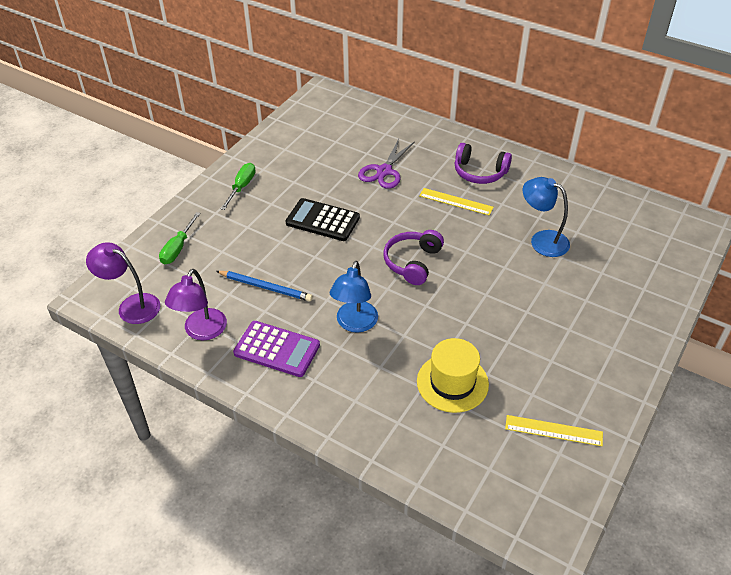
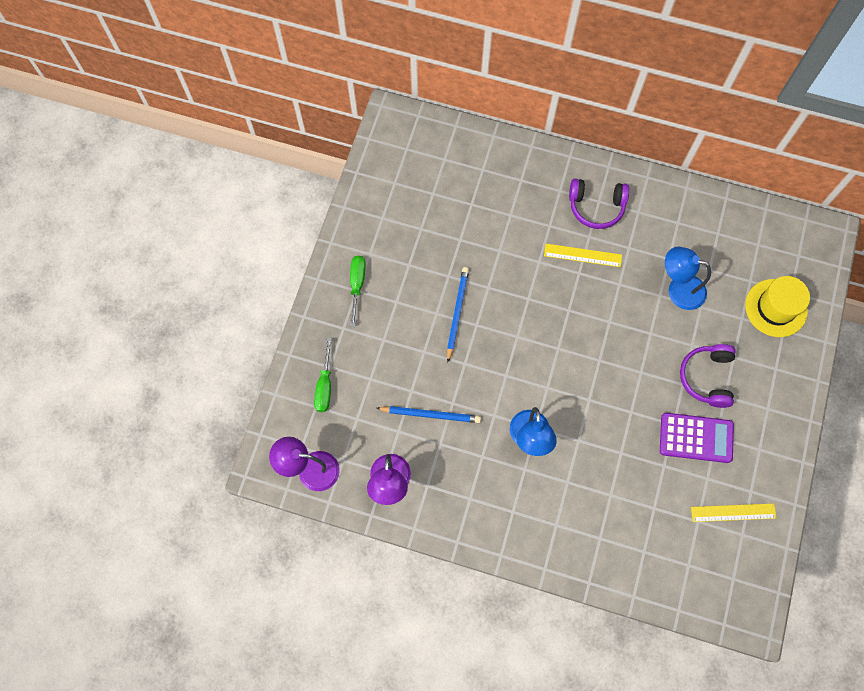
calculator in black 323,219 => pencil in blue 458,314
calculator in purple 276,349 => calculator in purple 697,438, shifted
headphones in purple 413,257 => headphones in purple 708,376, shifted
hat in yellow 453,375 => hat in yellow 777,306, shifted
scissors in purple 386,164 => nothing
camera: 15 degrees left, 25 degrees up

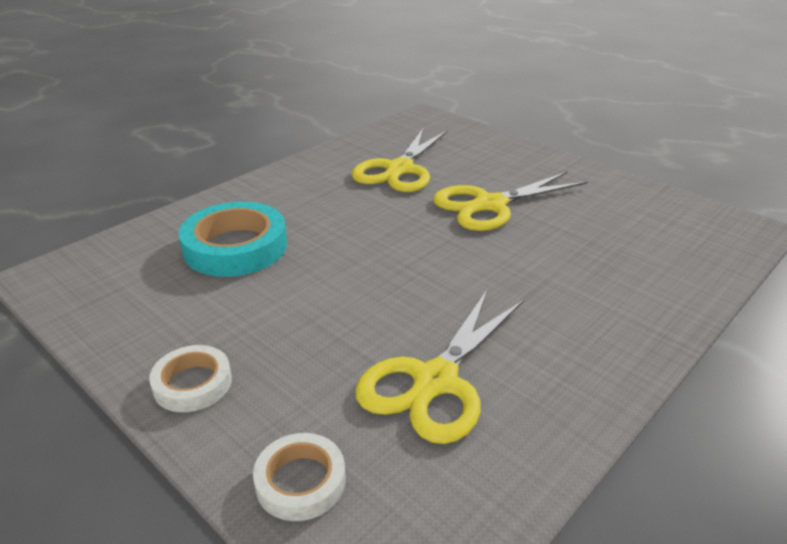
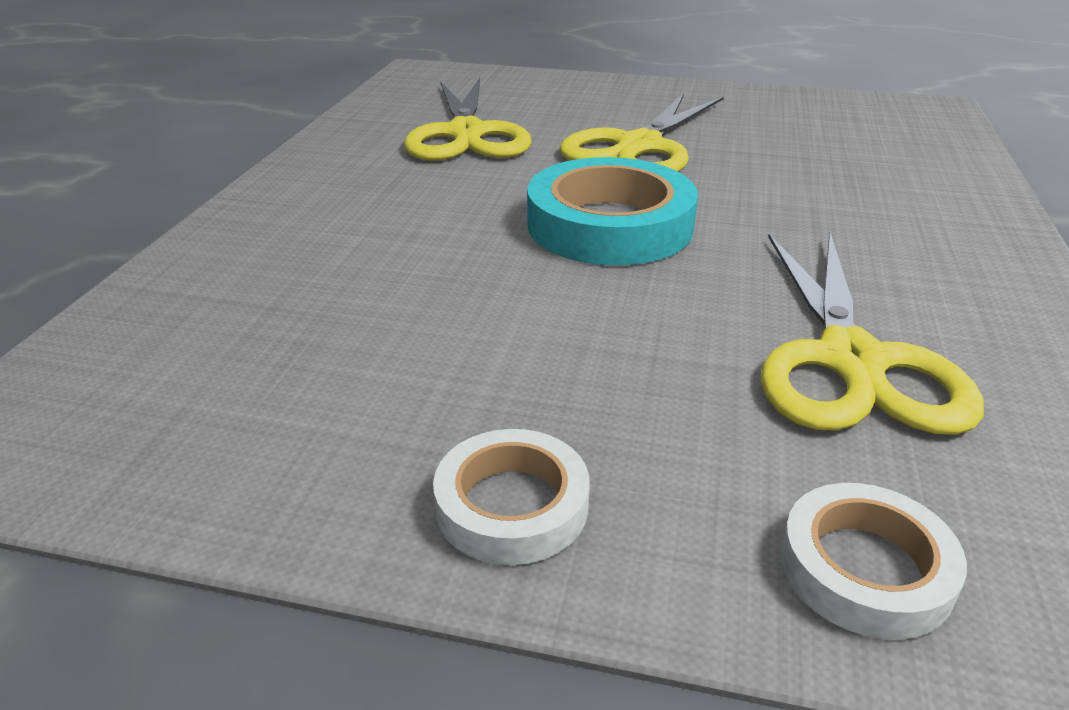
tape in turquoise 233,239 => tape in turquoise 612,211, shifted
camera: 30 degrees left, 0 degrees up

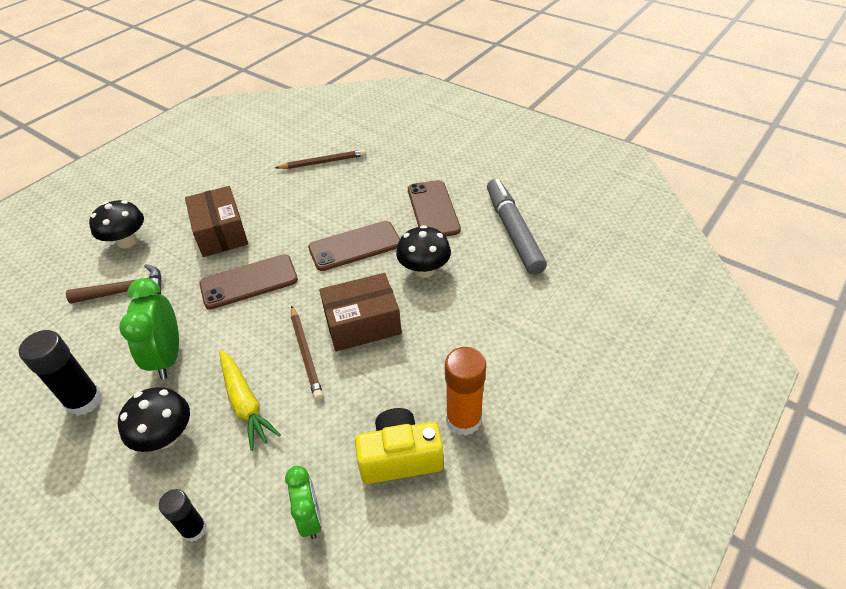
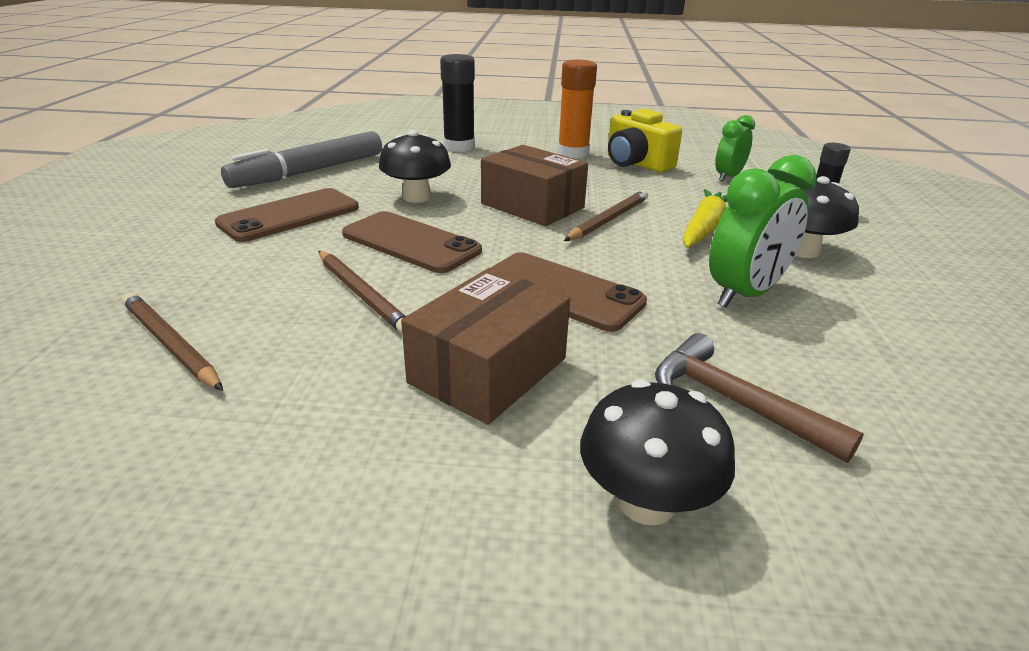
nothing => pencil in brown 362,292
glue stick in black 60,373 => glue stick in black 457,103, shifted
camera: 125 degrees left, 15 degrees down

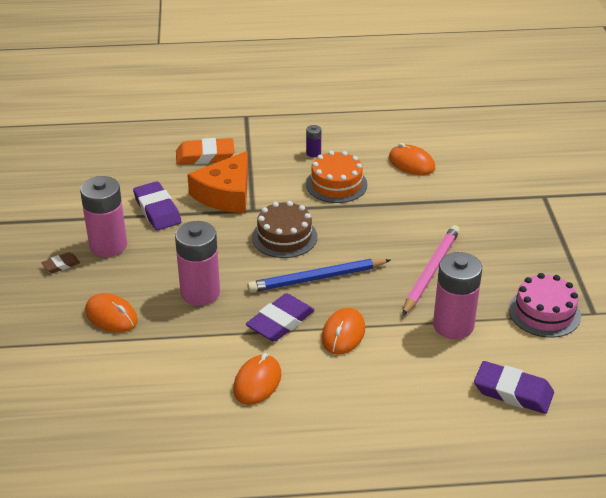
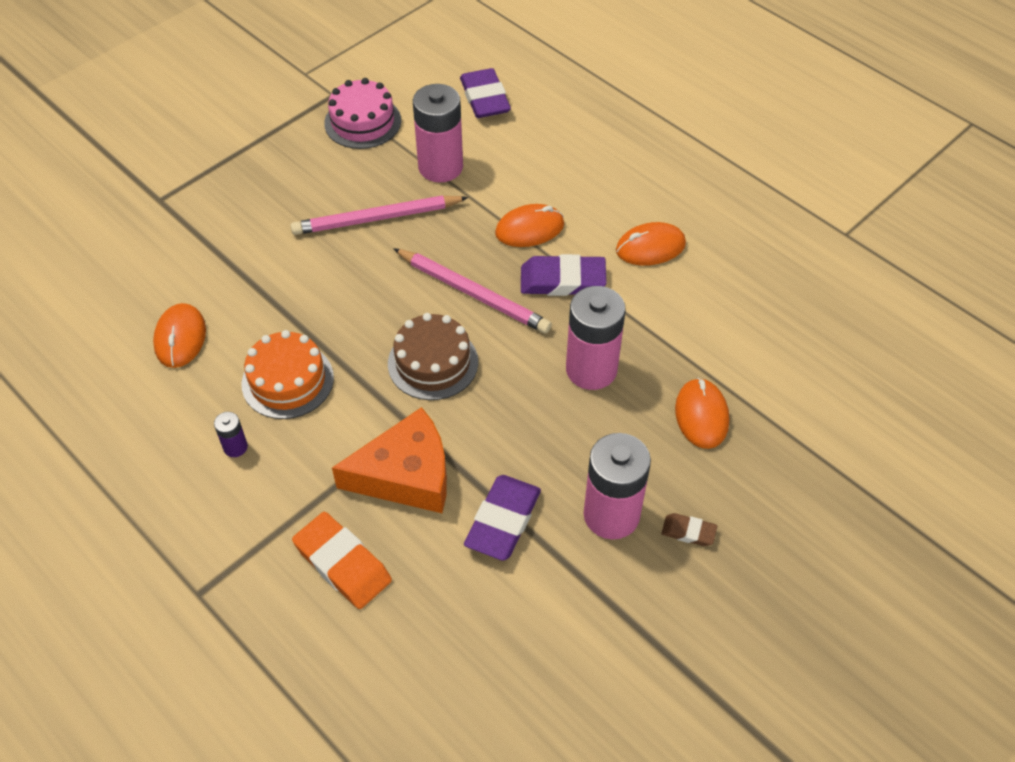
pencil in blue 319,276 => pencil in pink 472,291
camera: 130 degrees left, 15 degrees up

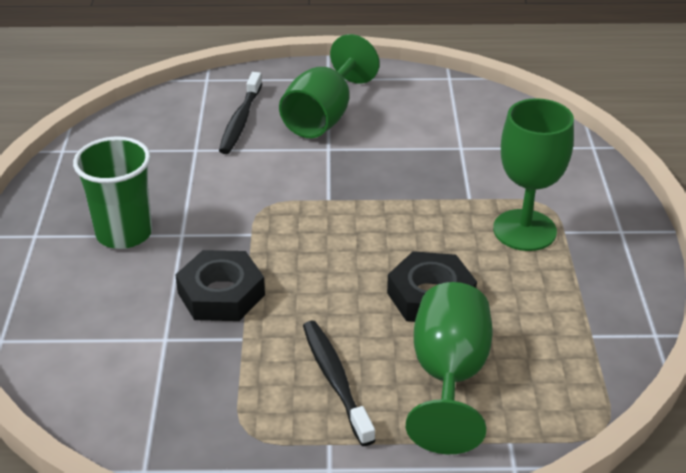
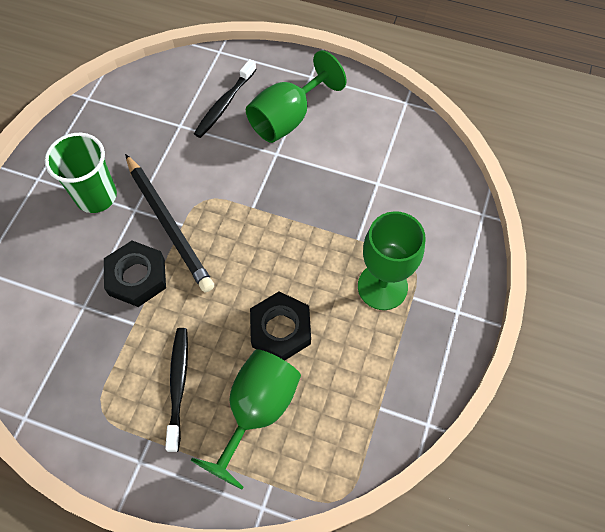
nothing => pencil in black 169,223
camera: 20 degrees right, 25 degrees up

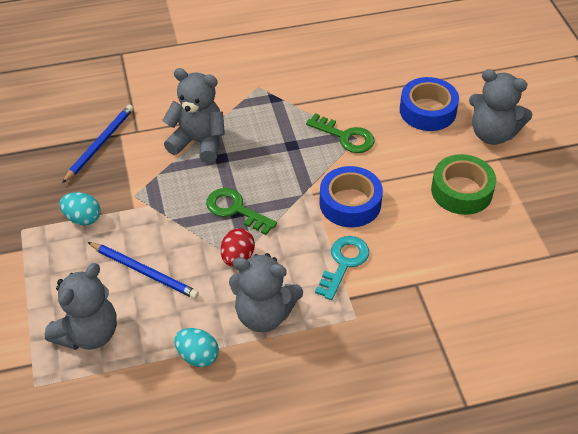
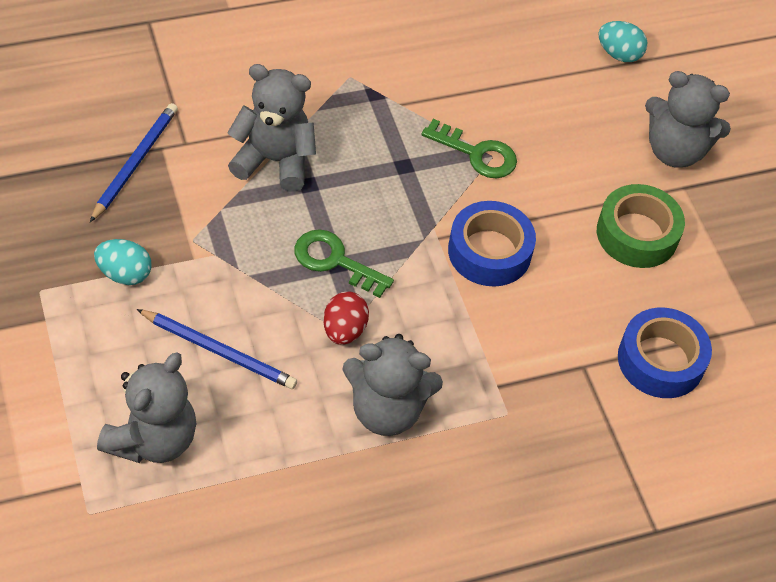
egg in turquoise 196,347 => egg in turquoise 623,41, shifted
tape in blue 429,104 => tape in blue 665,352, shifted
key in turquoise 342,268 => nothing
camera: 10 degrees left, 5 degrees up

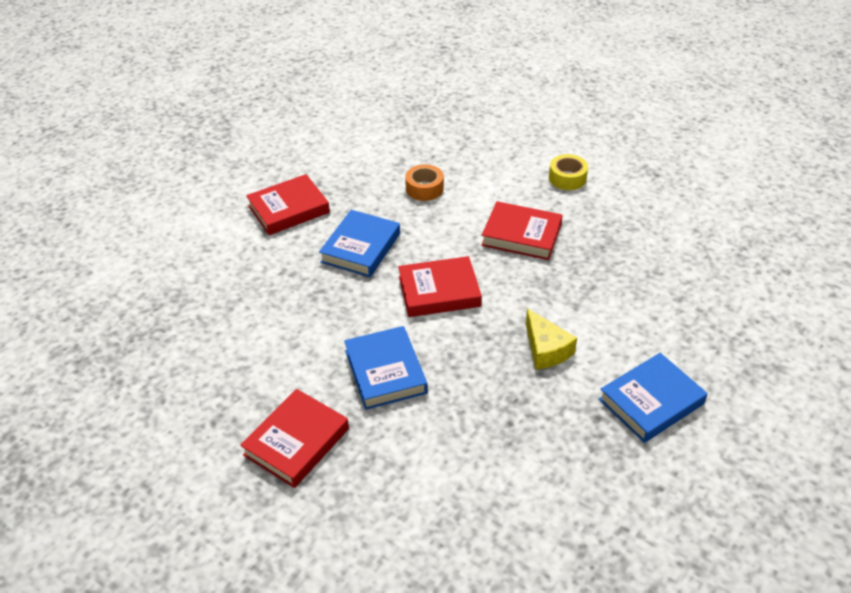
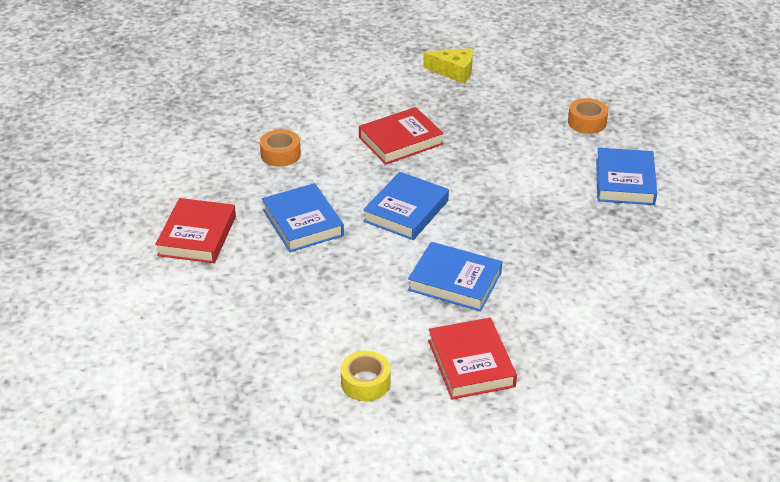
tape in yellow 568,172 => tape in yellow 366,375, shifted
book in red 440,286 => book in blue 406,206
cheese in yellow 551,339 => cheese in yellow 448,65, shifted
nothing => tape in orange 588,116
camera: 50 degrees left, 5 degrees down

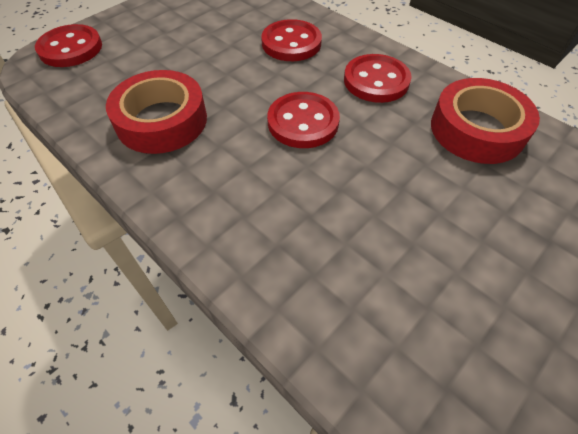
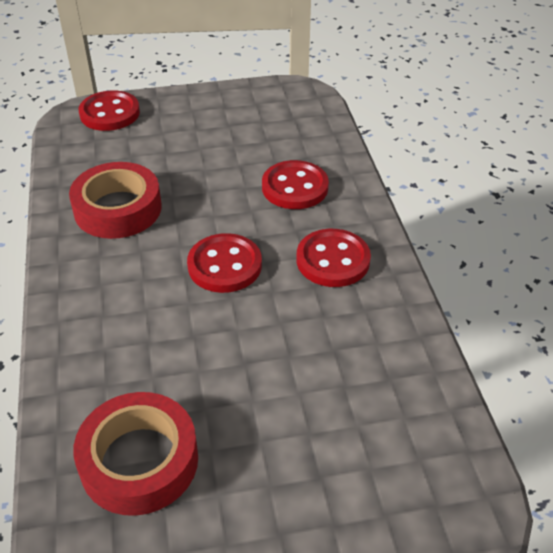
tape in red 485,121 => tape in red 135,454, shifted
camera: 35 degrees right, 10 degrees down

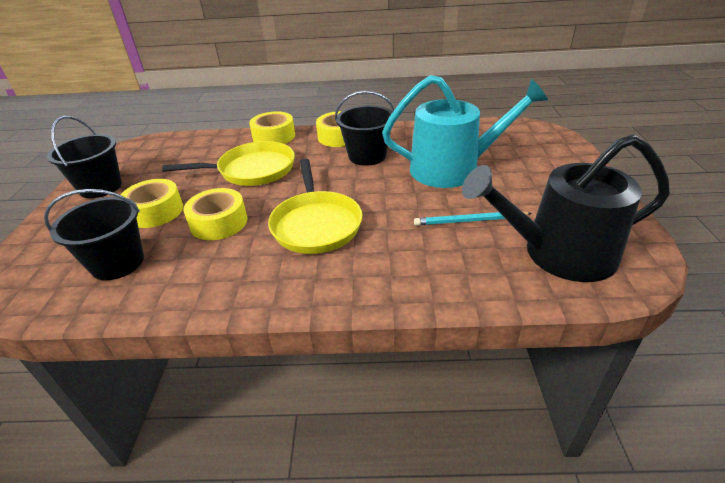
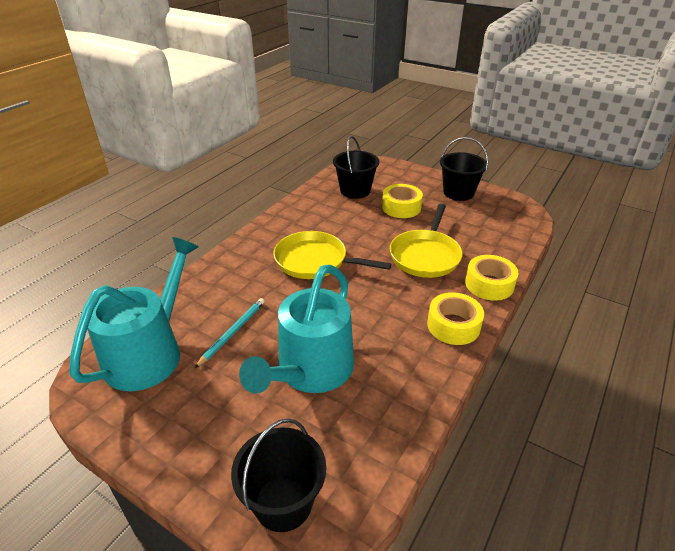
watering can in black 566,208 => watering can in turquoise 134,314
bucket in black 365,128 => bucket in black 278,475, shifted
tape in yellow 215,214 => nothing
camera: 120 degrees right, 0 degrees up

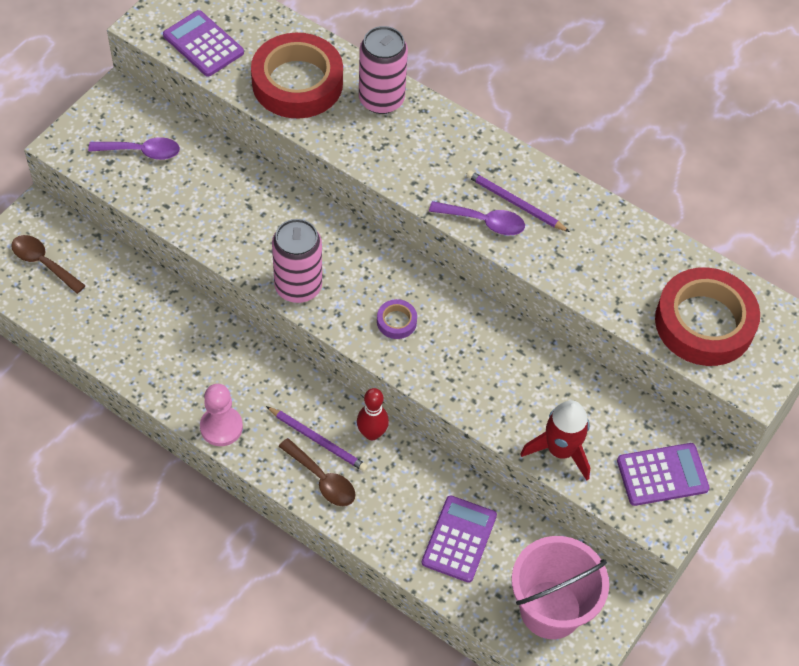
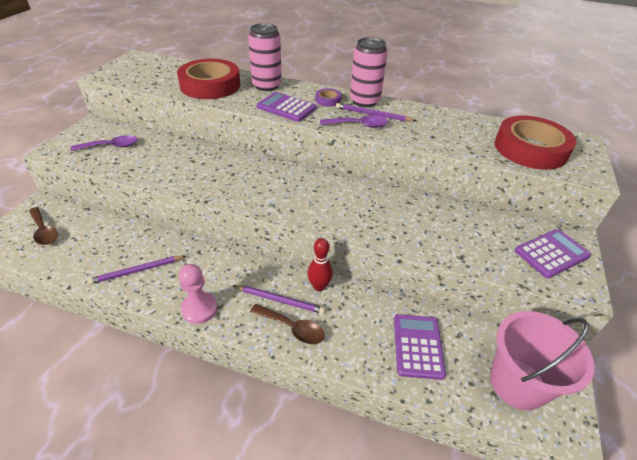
spoon in brown 48,264 => spoon in brown 43,226, 150 degrees counterclockwise
nothing => pencil in purple 136,270
calculator in purple 203,43 => calculator in purple 286,107, shifted
tape in purple 397,319 => tape in purple 328,97, shifted
can in pink 297,261 => can in pink 369,72, shifted
rocket in red 555,440 => nothing
camera: 15 degrees left, 15 degrees down

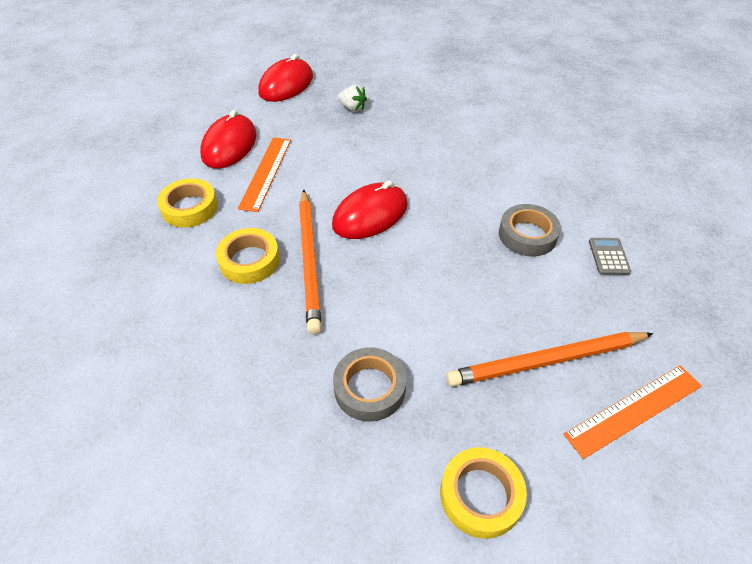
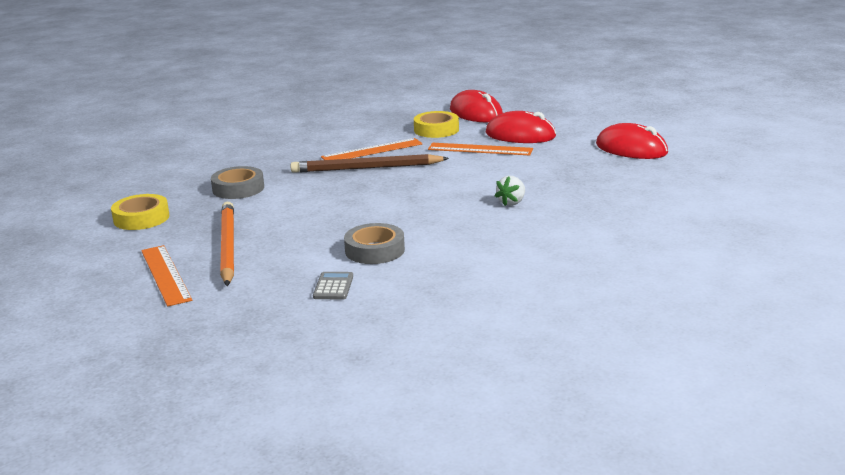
pencil in orange 310,262 => pencil in brown 369,163
calculator in grey 610,256 => calculator in grey 333,286, 90 degrees counterclockwise
tape in yellow 248,256 => ruler in orange 372,149
mouse in red 370,210 => mouse in red 476,106, shifted
strawberry in white 352,98 => strawberry in white 510,191, shifted
camera: 95 degrees right, 25 degrees down

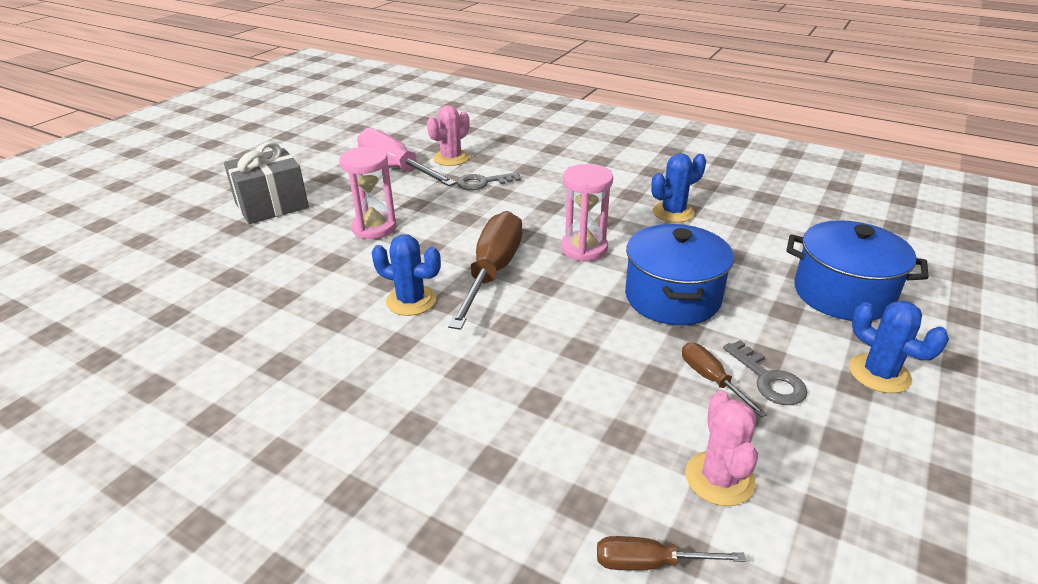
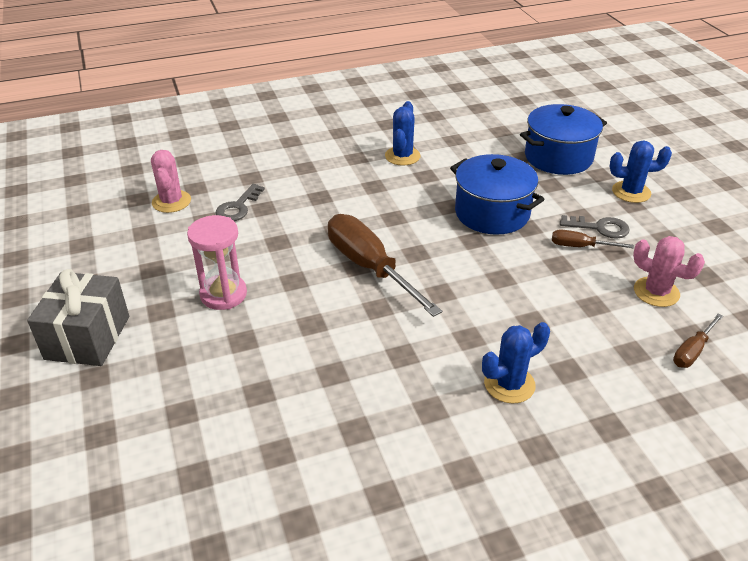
cactus in blue 406,275 => cactus in blue 516,363, shifted
screwdriver in pink 407,157 => nothing
hourglass in pink 587,213 => nothing
camera: 50 degrees left, 5 degrees up

